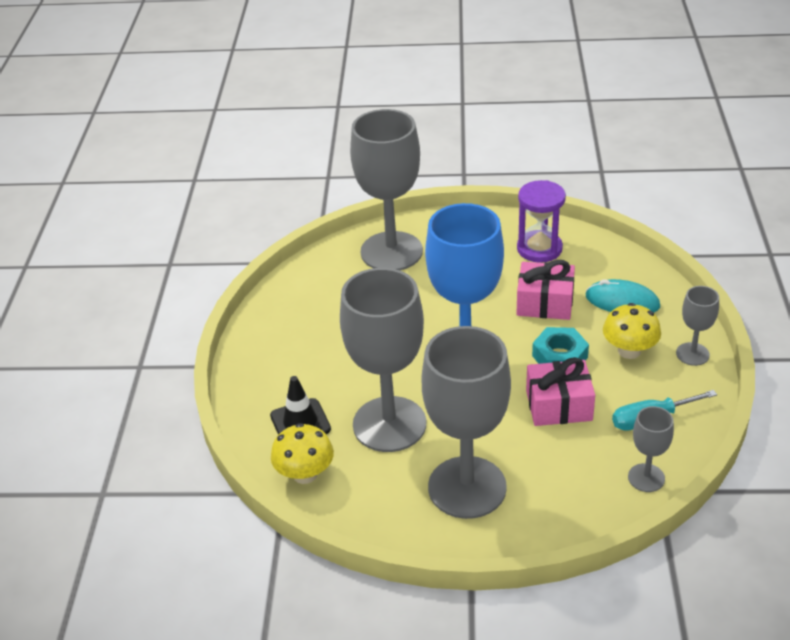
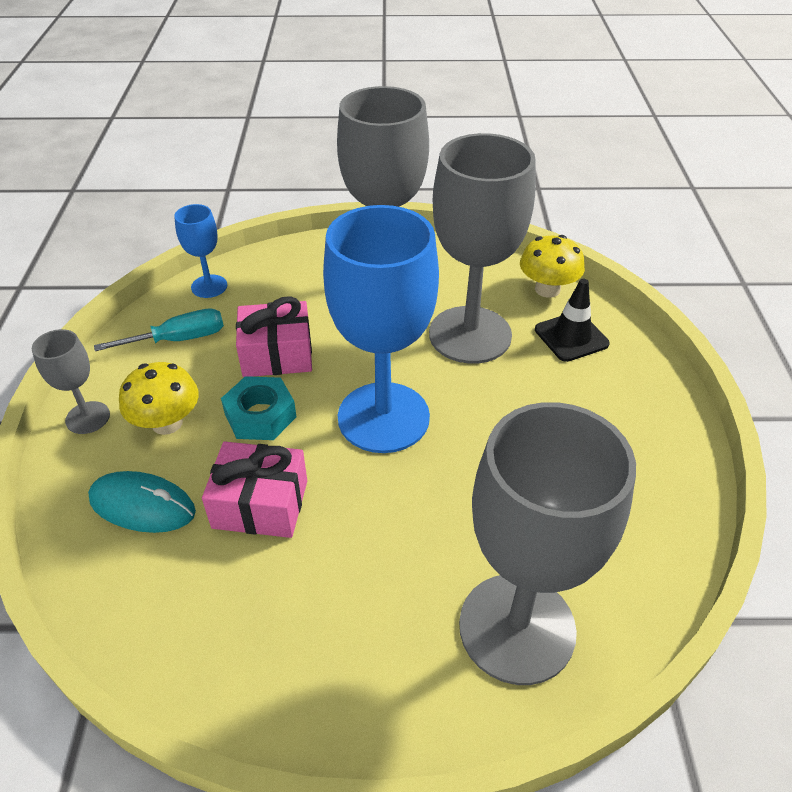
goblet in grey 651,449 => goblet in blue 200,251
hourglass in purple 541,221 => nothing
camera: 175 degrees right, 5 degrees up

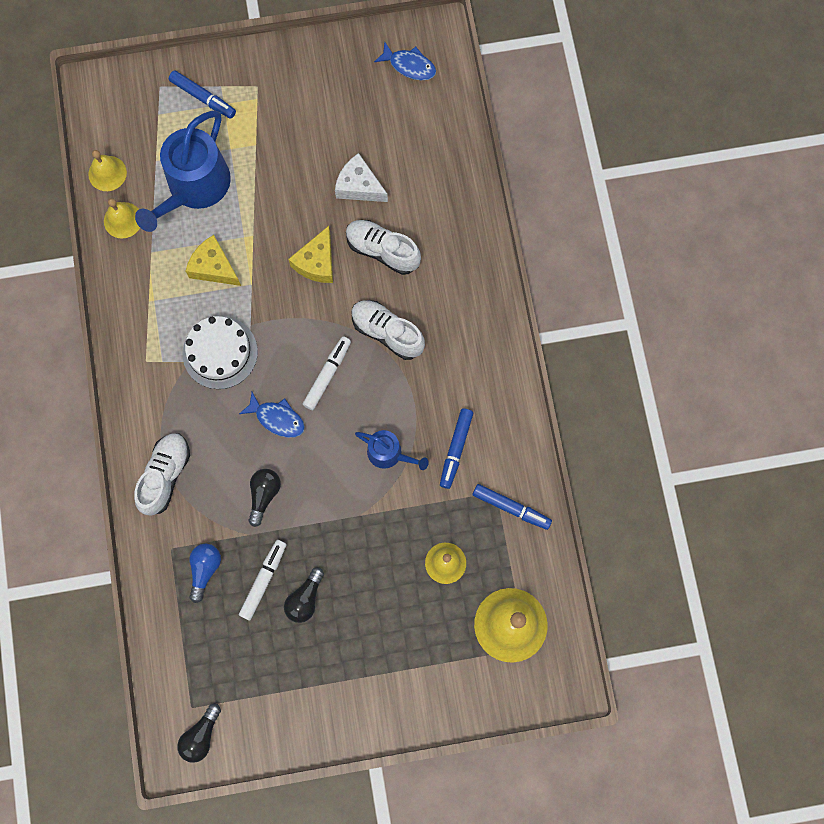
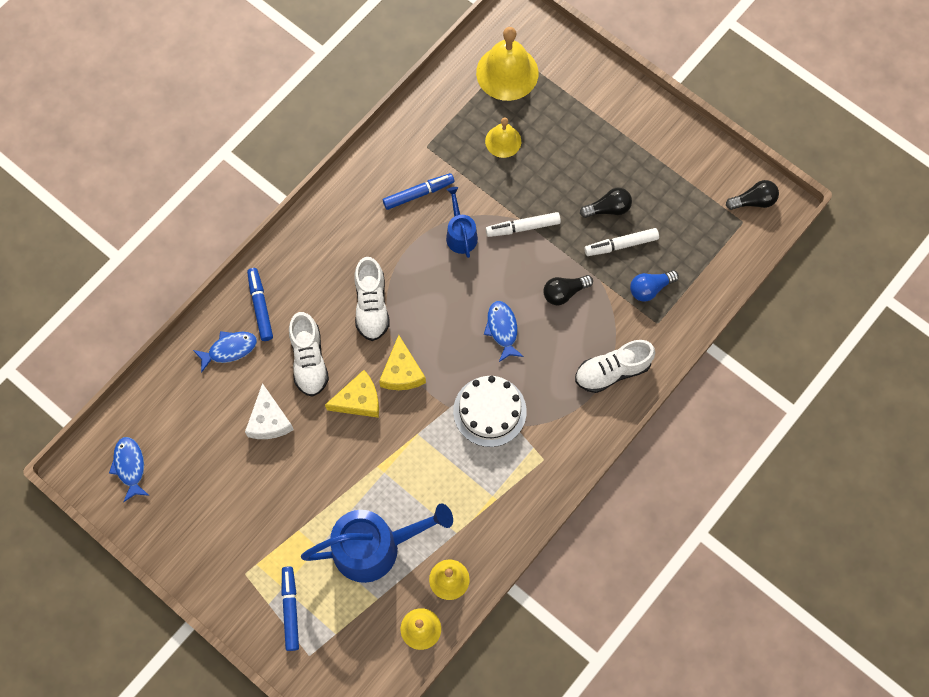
nothing => fish in blue 225,352
marker in blue 512,507 => marker in blue 260,304, shifted
cheese in yellow 213,260 => cheese in yellow 402,362, shifted
marker in white 327,373 => marker in white 523,224, shifted
camera: 130 degrees left, 5 degrees down

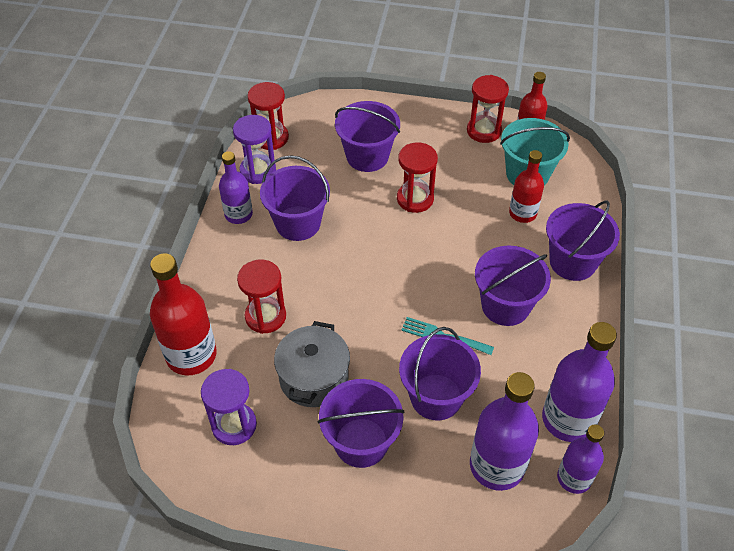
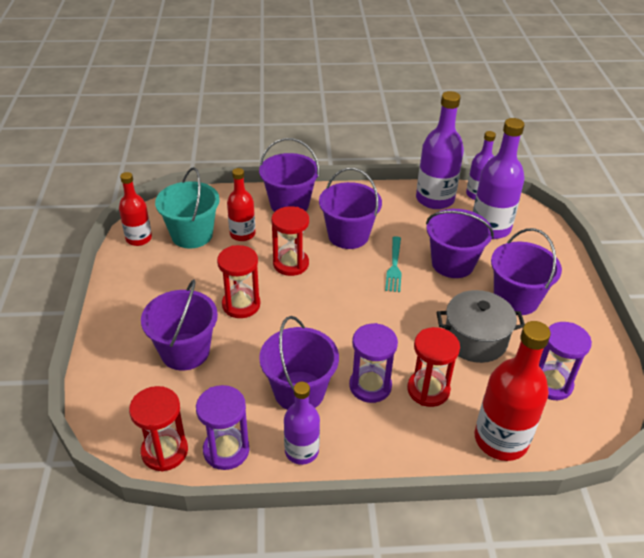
hourglass in red 488,109 => hourglass in red 290,241, shifted
nothing => hourglass in purple 373,363
camera: 105 degrees left, 10 degrees down

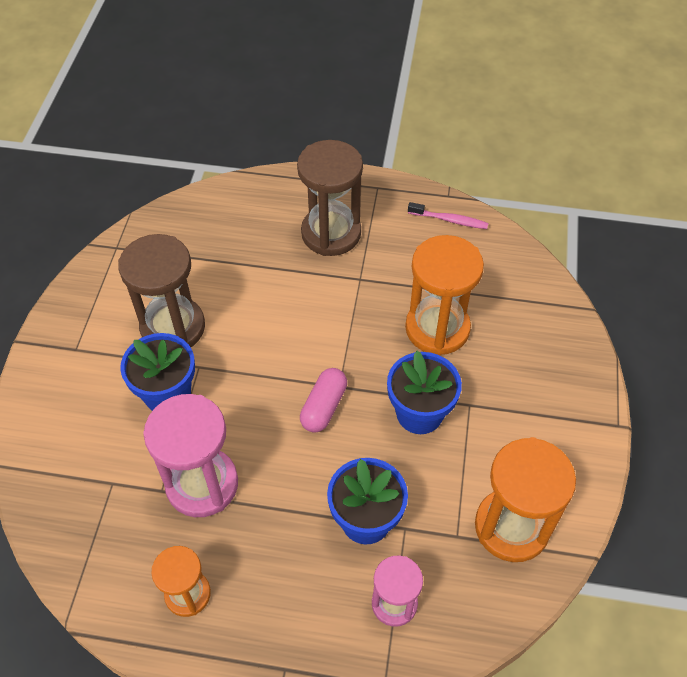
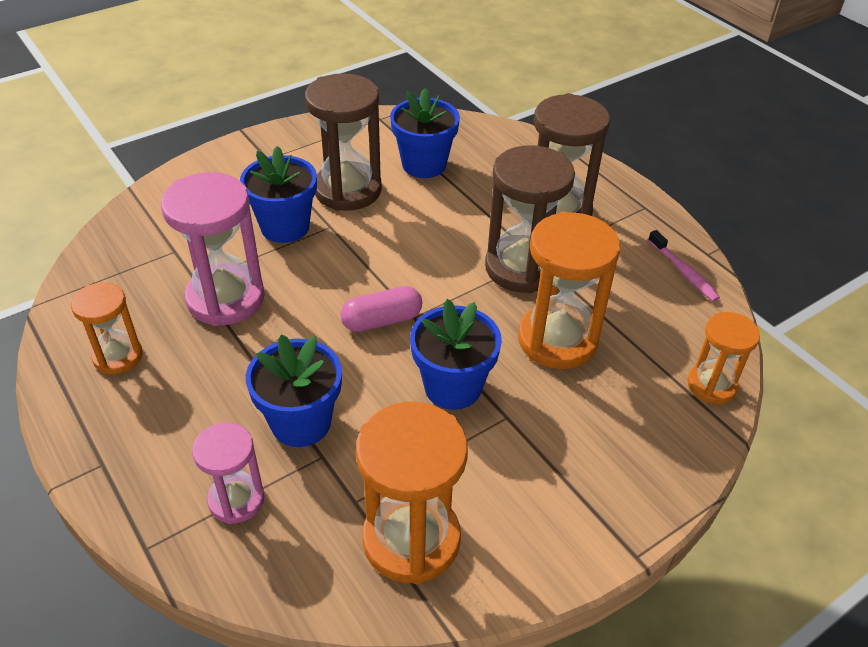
nothing => flower pot in blue 425,133
nothing => hourglass in brown 530,219
nothing => hourglass in orange 723,358
camera: 45 degrees right, 10 degrees down

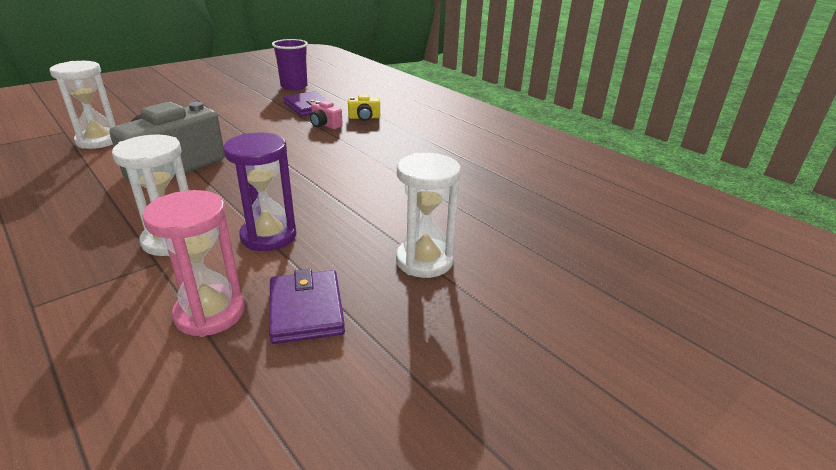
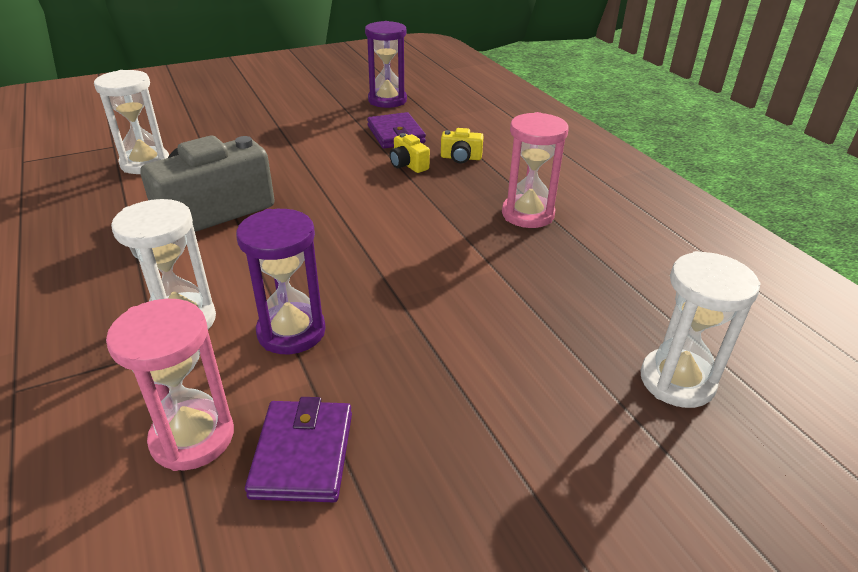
cup in purple 290,64 => hourglass in purple 386,64
camera in pink 326,115 => camera in yellow 410,153
nothing => hourglass in pink 535,170
hourglass in white 428,215 => hourglass in white 700,329, shifted
camera: 15 degrees right, 5 degrees up

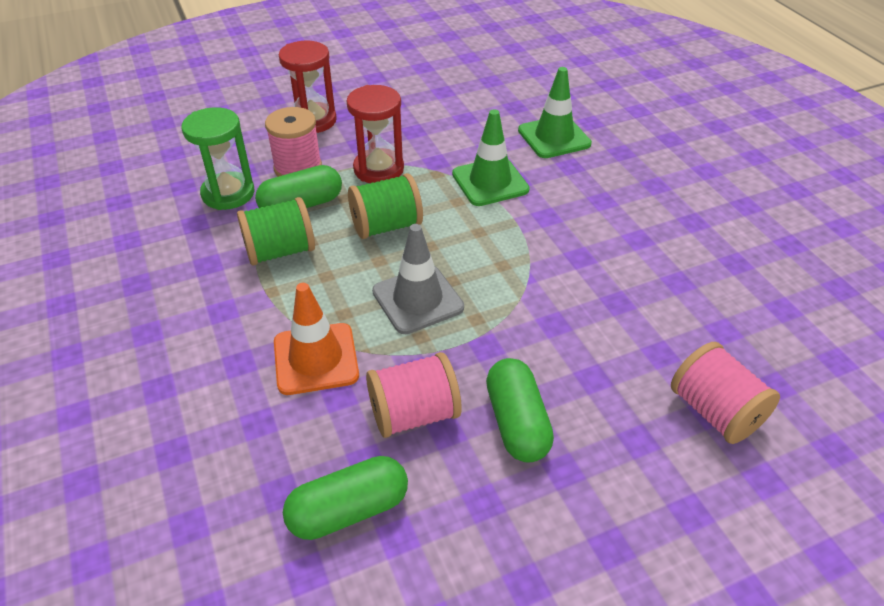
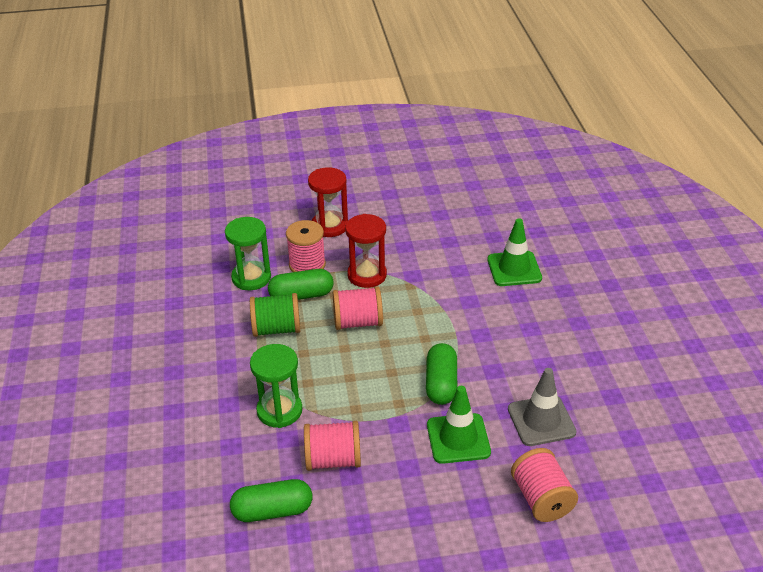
traffic cone in orange 316,339 => hourglass in green 276,386
spool in green 385,206 => spool in pink 358,308
capsule in green 520,410 => capsule in green 441,374, shifted
traffic cone in green 491,157 => traffic cone in green 459,425, shifted
traffic cone in grey 418,279 => traffic cone in grey 542,407, shifted
camera: 15 degrees right, 5 degrees down

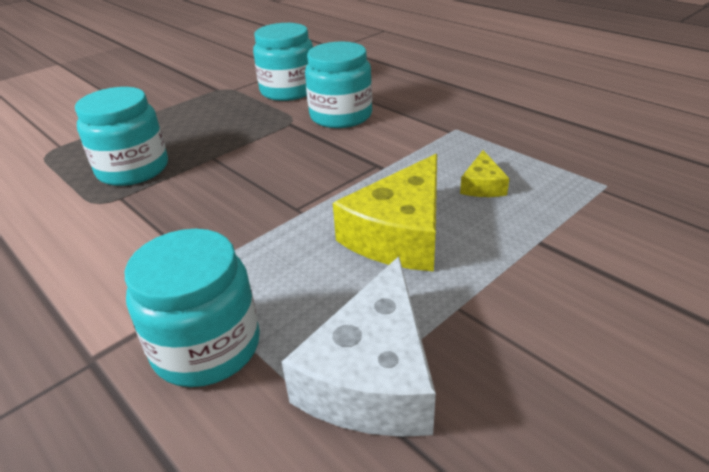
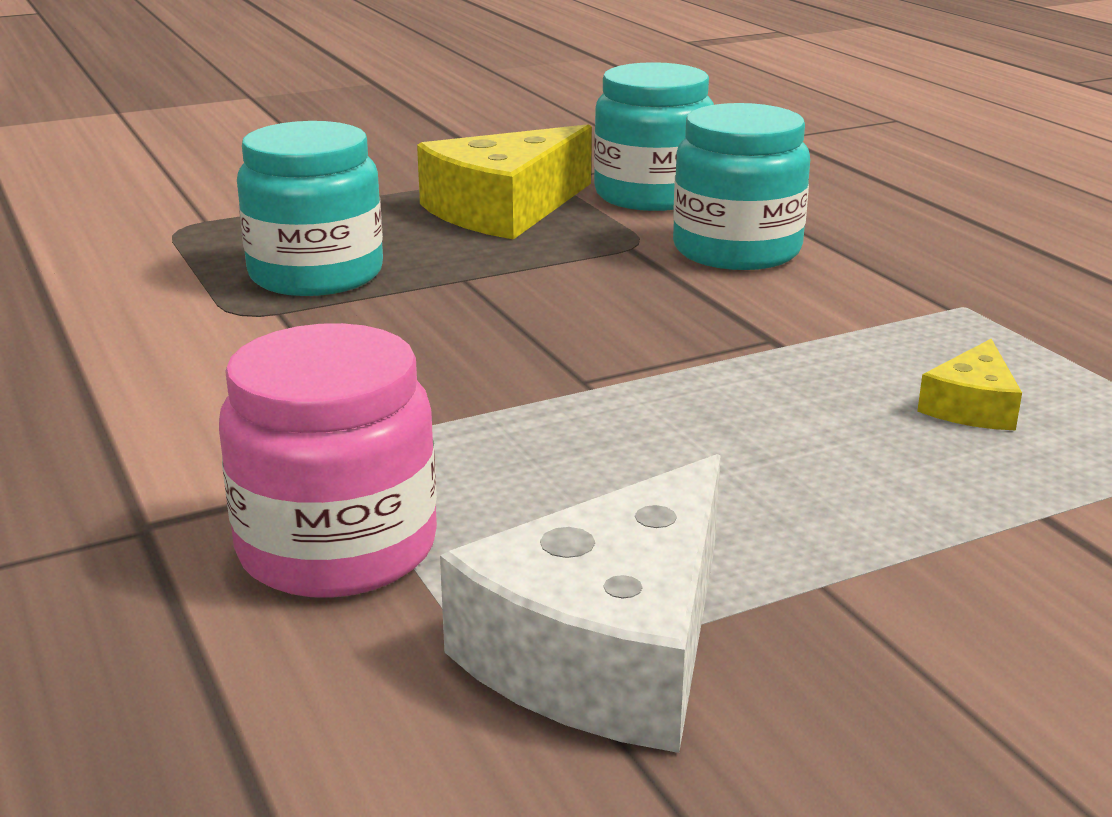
jar in turquoise 192,308 => jar in pink 328,460
cheese in yellow 385,212 => cheese in yellow 504,182, shifted
camera: 15 degrees right, 10 degrees down

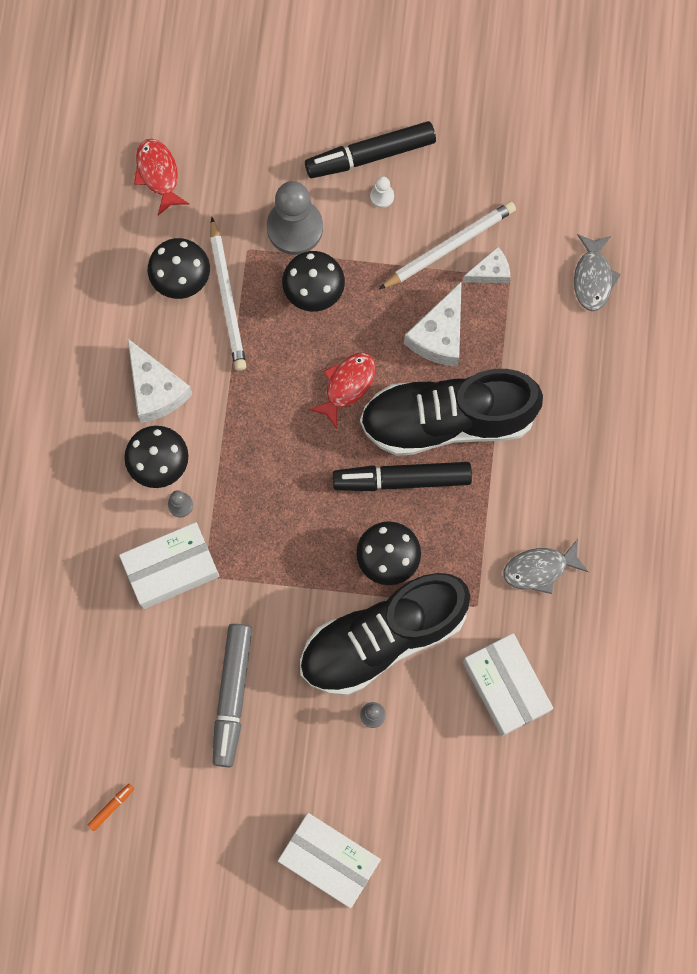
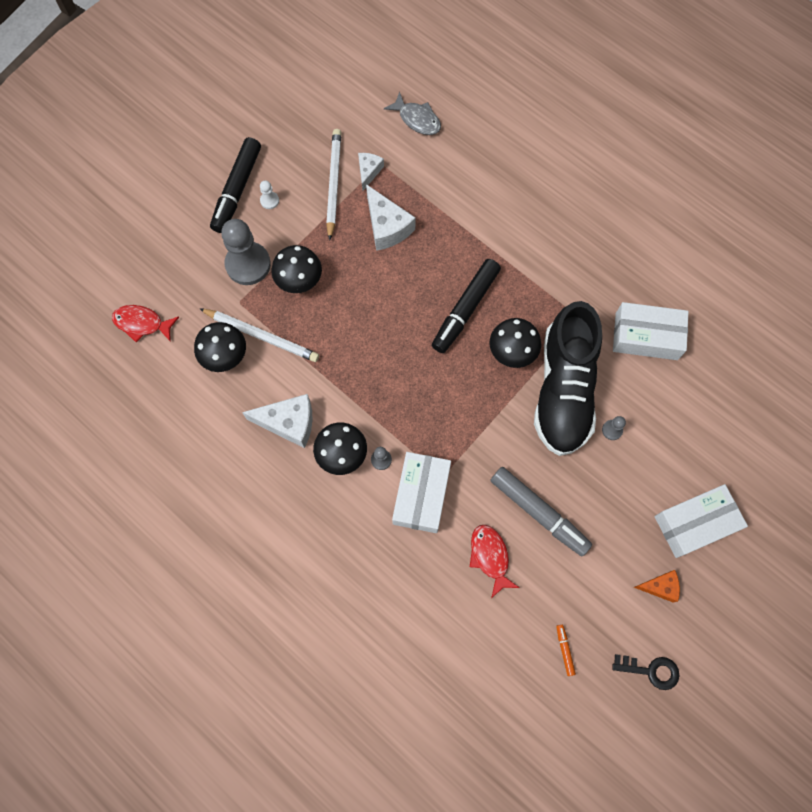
fish in red 342,391 => fish in red 495,561, shifted
nothing => key in black 646,672
nothing => cheese in orange 657,586
shoe in black 451,412 => nothing
fish in grey 545,566 => nothing
camera: 55 degrees left, 5 degrees down

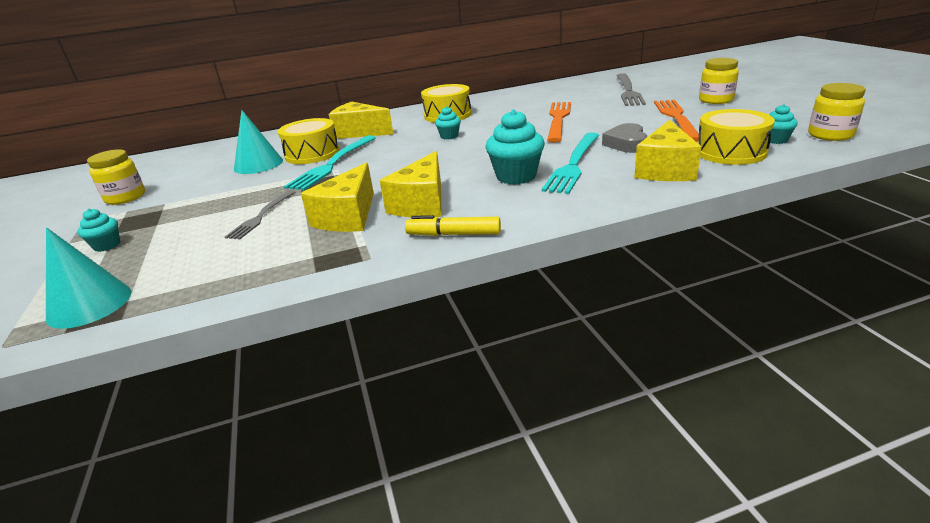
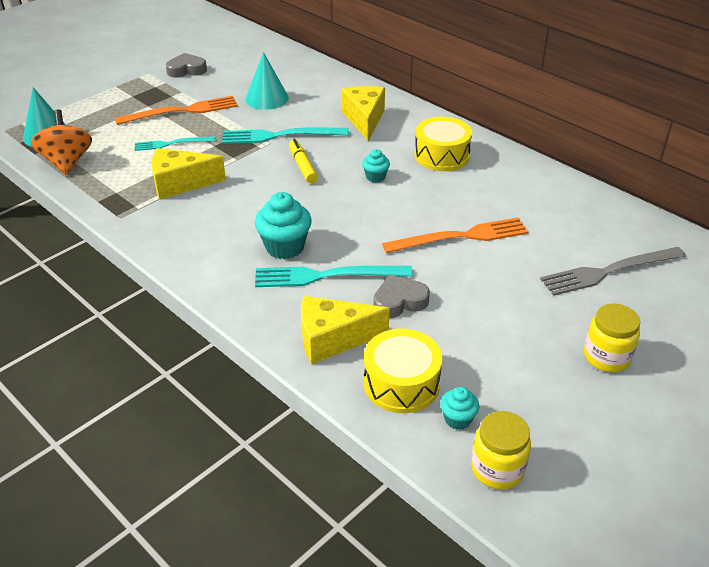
nothing => spinning top in orange 61,142
fork in orange 676,121 => fork in orange 176,110, shifted
fork in grey 260,214 => fork in turquoise 175,143
jar in yellow 116,177 => heart in grey 186,65
marker in yellow 453,225 => marker in yellow 303,161, shifted
cupcake in turquoise 99,230 => nothing
drum in yellow 308,141 => nothing
cheese in yellow 411,184 => nothing
camera: 60 degrees right, 10 degrees up

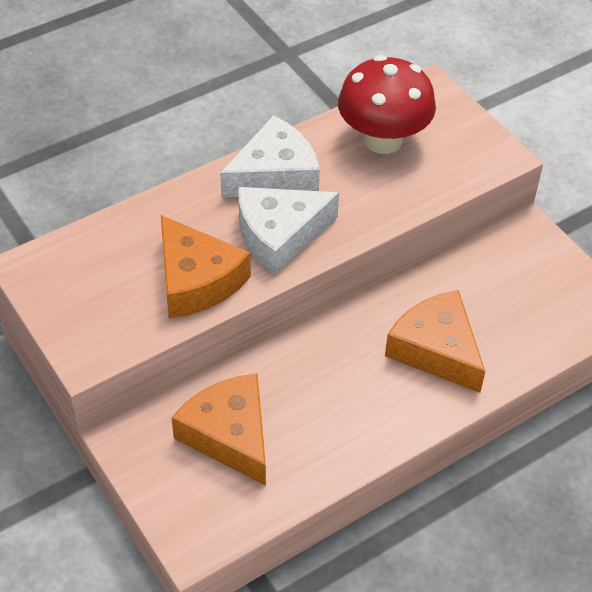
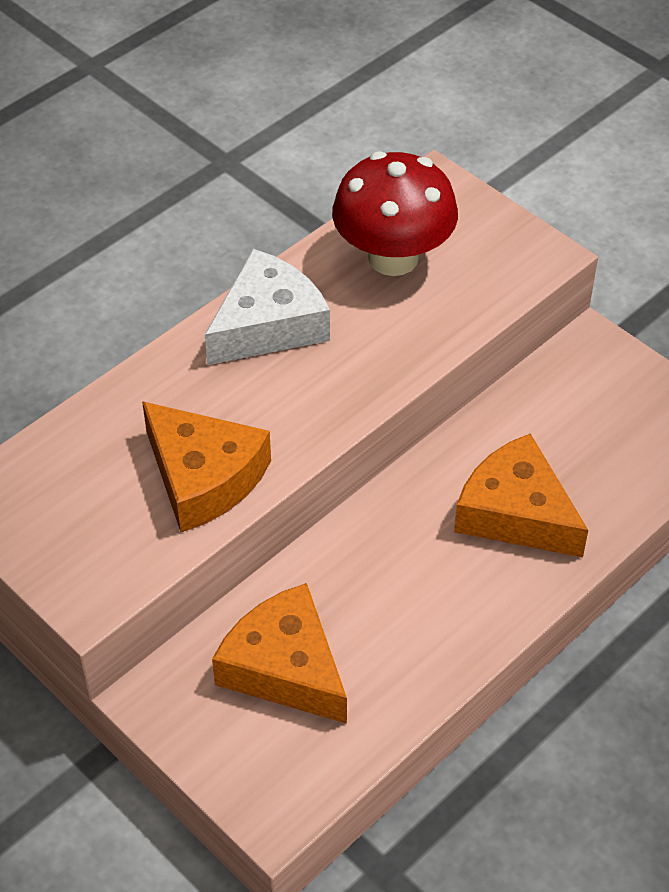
cheese in white 289,231 => nothing
camera: 10 degrees left, 0 degrees up

